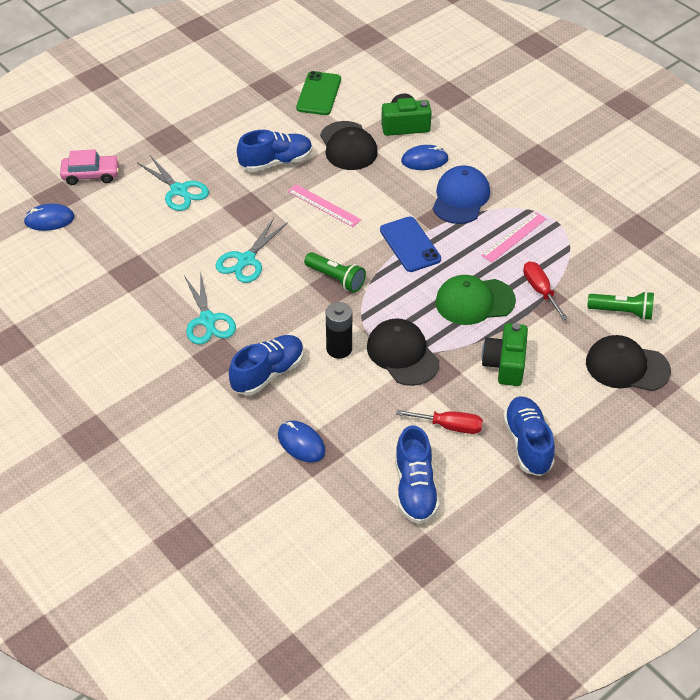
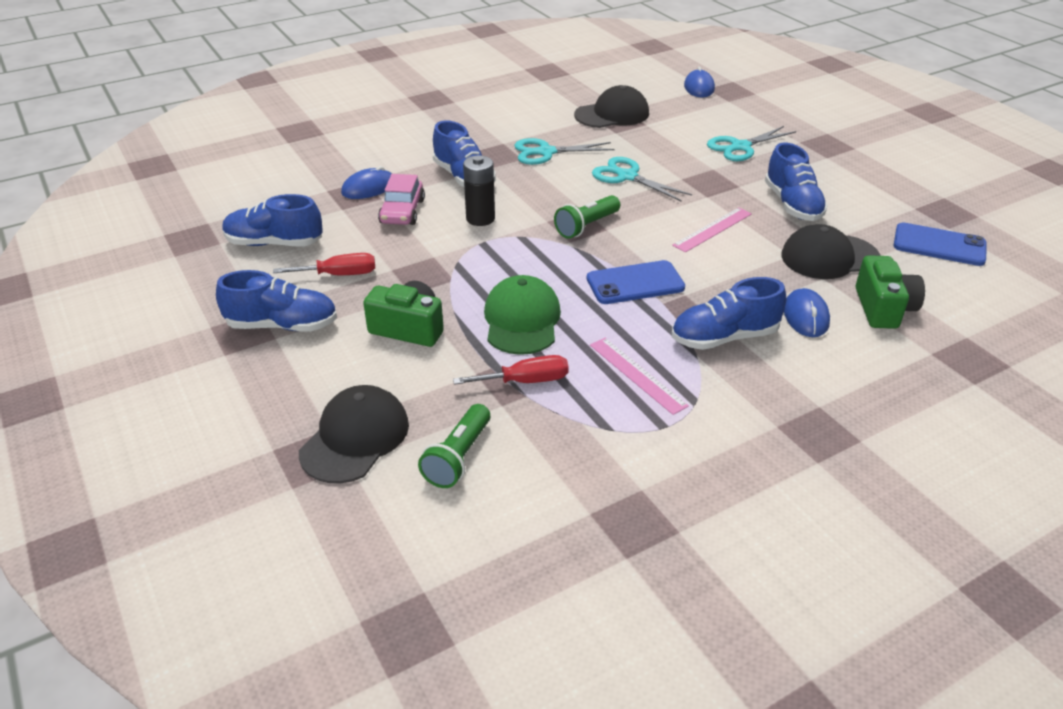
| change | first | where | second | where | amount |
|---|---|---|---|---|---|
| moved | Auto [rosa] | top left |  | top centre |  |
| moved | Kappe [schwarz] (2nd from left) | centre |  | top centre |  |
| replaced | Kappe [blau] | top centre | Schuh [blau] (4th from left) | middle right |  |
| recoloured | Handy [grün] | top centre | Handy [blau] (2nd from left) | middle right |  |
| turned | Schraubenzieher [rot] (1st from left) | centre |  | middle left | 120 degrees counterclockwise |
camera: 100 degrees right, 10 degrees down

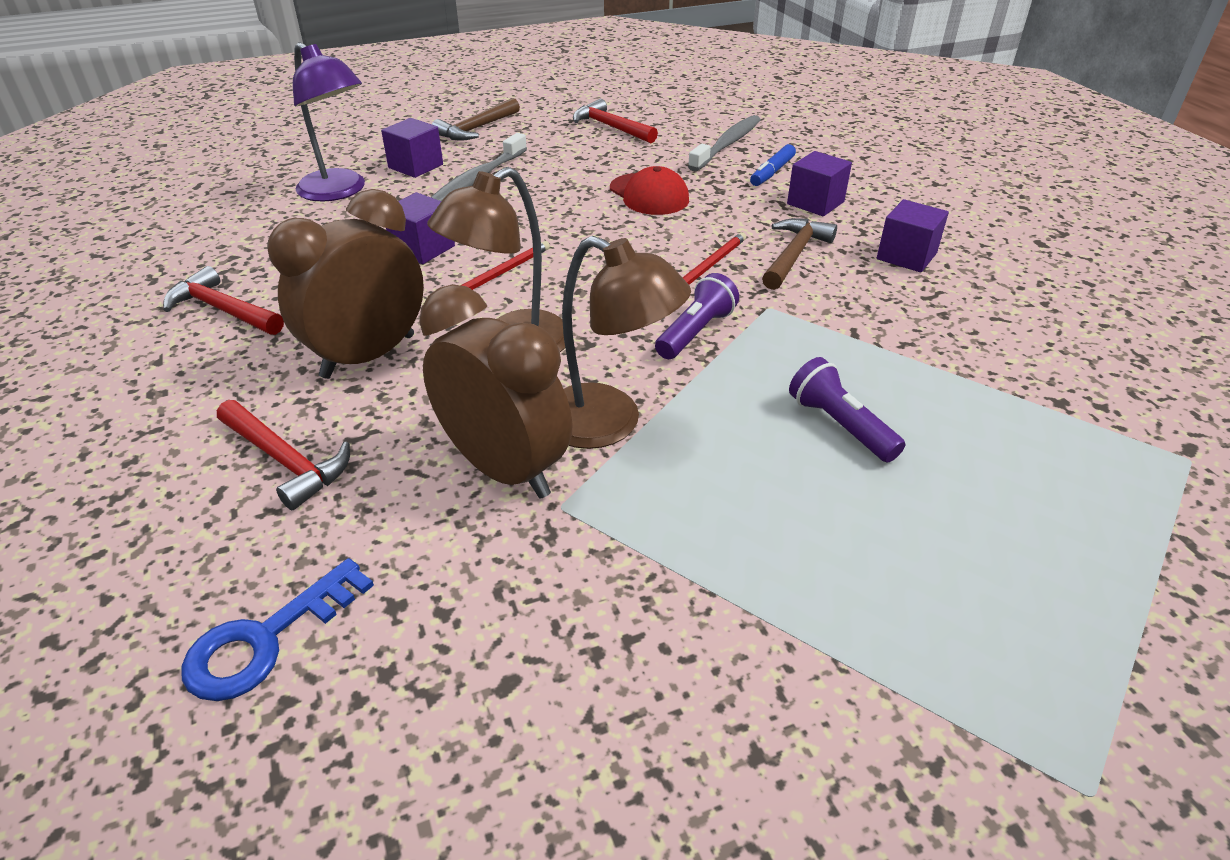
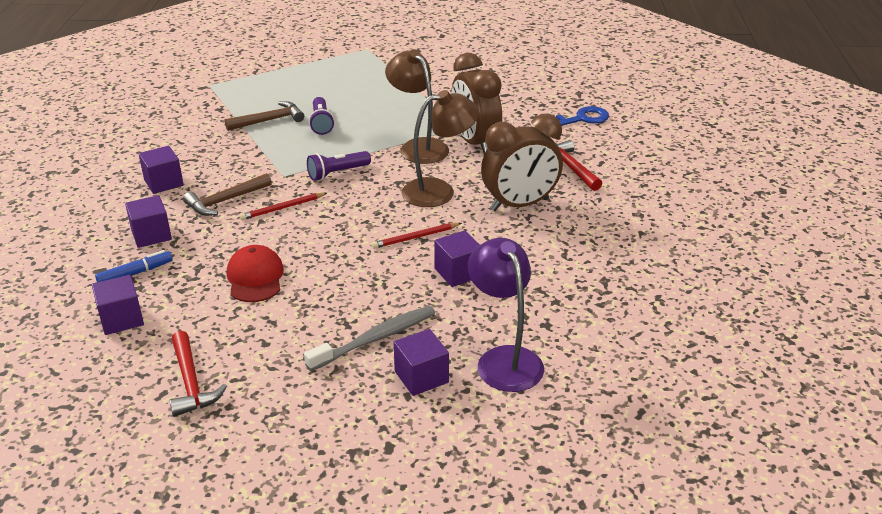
| change | first | where | second | where | amount |
|---|---|---|---|---|---|
| removed | Hammer [rot] (1st from left) | middle left |  |  |  |
| moved | Hammer [braun] (1st from left in the first image) | top centre | Hammer [braun] (2nd from left) | top left |  |
| replaced | Zahnbürste [grau] (2nd from left) | top centre | Kubus [lila] (1st from left) | middle left |  |
camera: 155 degrees left, 5 degrees down

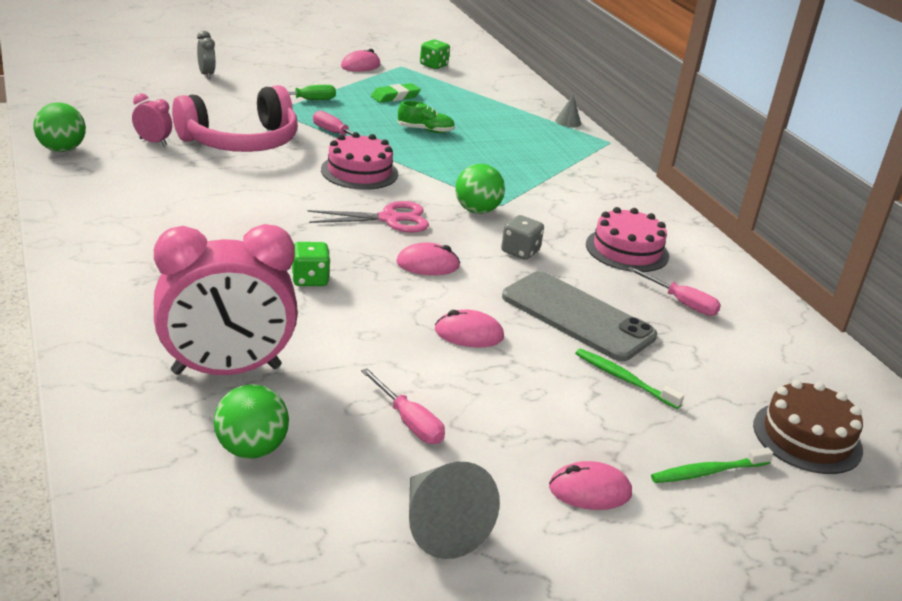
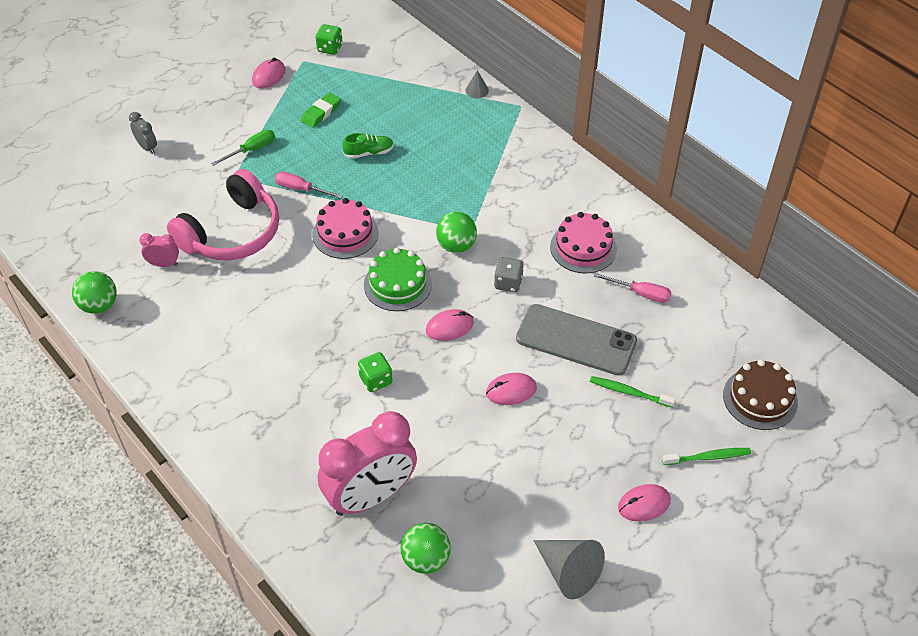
| change | first | where | second | where | amount |
|---|---|---|---|---|---|
| removed | Schraubenzieher [rosa] (2nd from left) | bottom centre |  |  |  |
| replaced | Schere [rosa] | centre | Kuchen [grün] | centre |  |
| turned | Zahnbürste [grün] (2nd from left) | bottom right |  | bottom right | 150 degrees counterclockwise |
camera: 15 degrees left, 20 degrees up

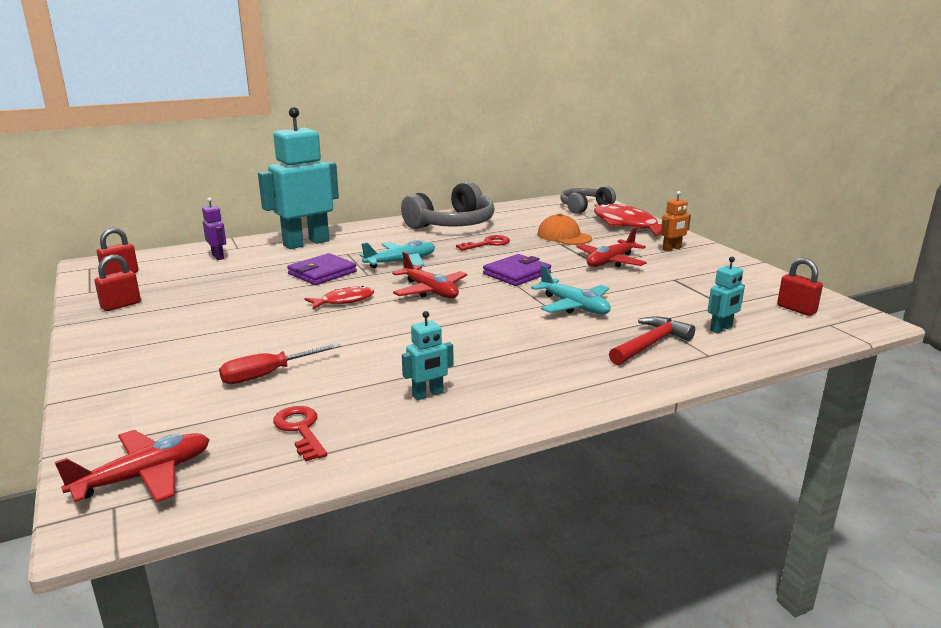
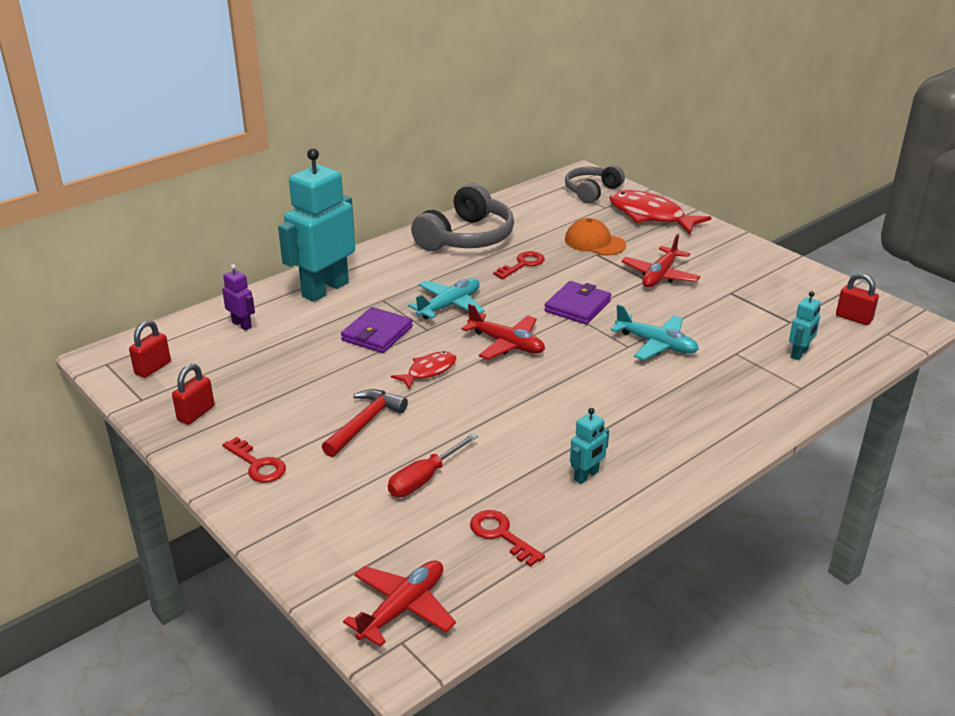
| change | first | where | second | where | amount |
|---|---|---|---|---|---|
| removed | Roboter [orange] | middle right |  |  |  |
| added |  |  | Schlüssel [rot] (1st from left) | middle left |  |
| moved | Hammer [rot] | middle right |  | centre |  |
camera: 15 degrees left, 10 degrees up

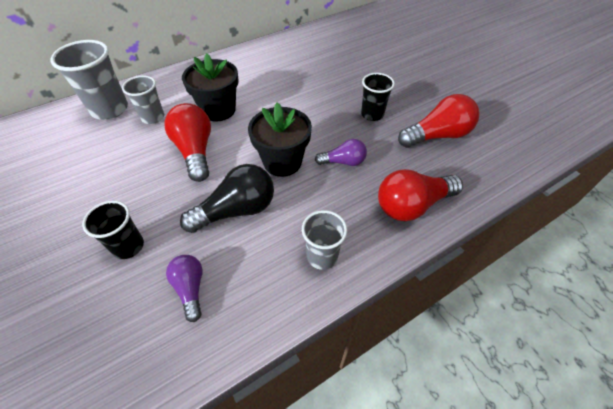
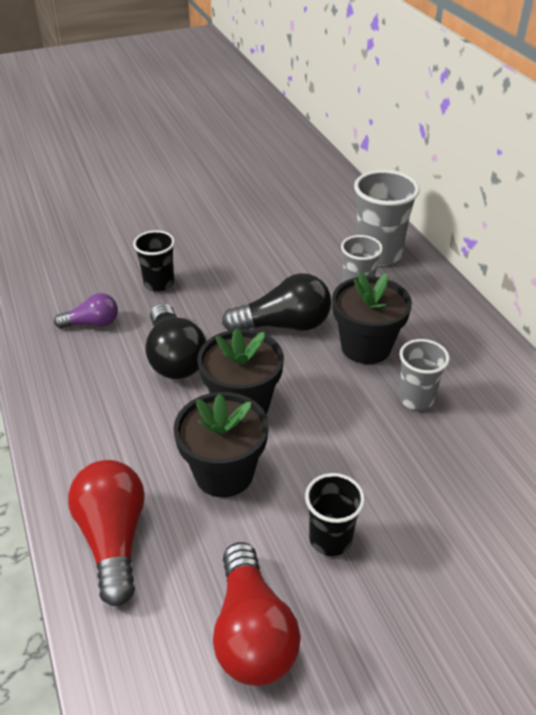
| change | first | where | second | where | amount |
|---|---|---|---|---|---|
| moved | Becher [grau] (3rd from left) | centre |  | middle right |  |
| replaced | Glühbirne [lila] (2nd from left) | centre | Blumentopf [schwarz] (1st from left) | centre |  |
| recoloured | Glühbirne [rot] (1st from left) | middle left | Glühbirne [schwarz] (2nd from left) | centre |  |
camera: 100 degrees right, 10 degrees down

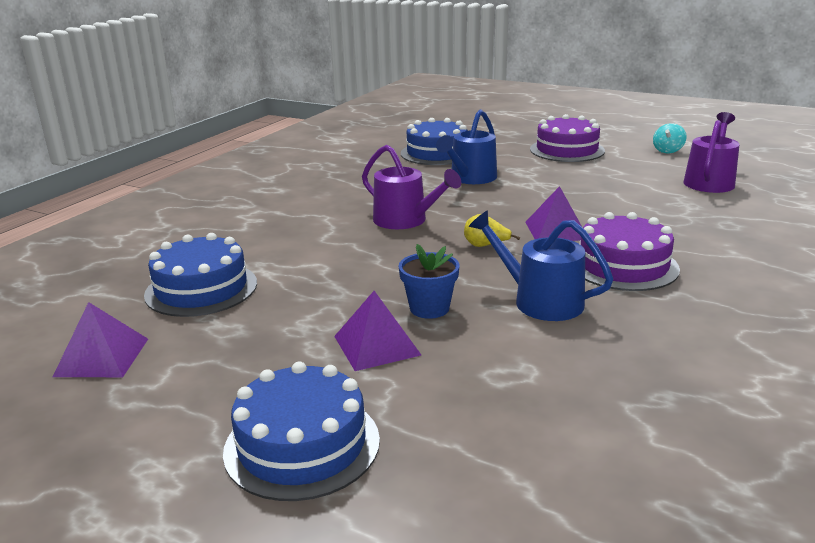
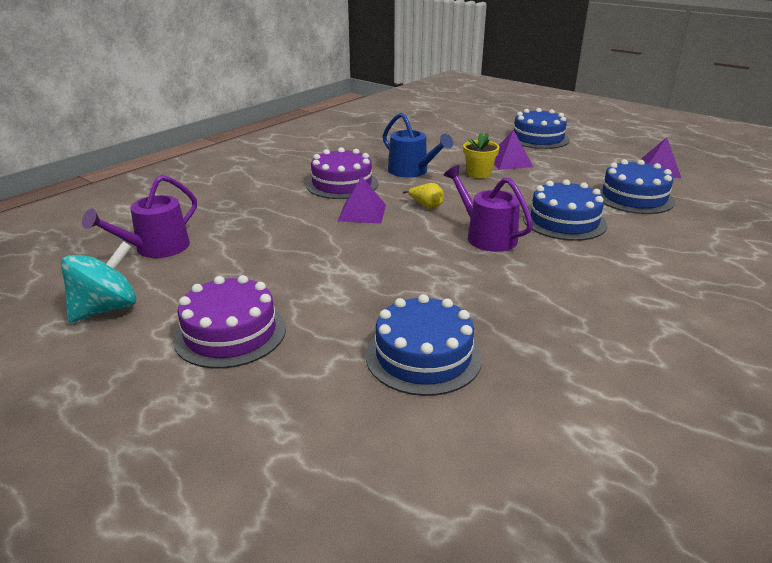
| change | first | where | second | where | amount |
|---|---|---|---|---|---|
| removed | Gießkanne [blau] (1st from left) | top centre |  |  |  |
| added |  |  | Kuchen [blau] (3rd from left) | middle right |  |
| recoloured | Blumentopf [blau] | centre | Blumentopf [gelb] | top centre |  |
| resized | Kreisel [türkis] | top right |  | middle left | x1.76 |
camera: 170 degrees left, 5 degrees up

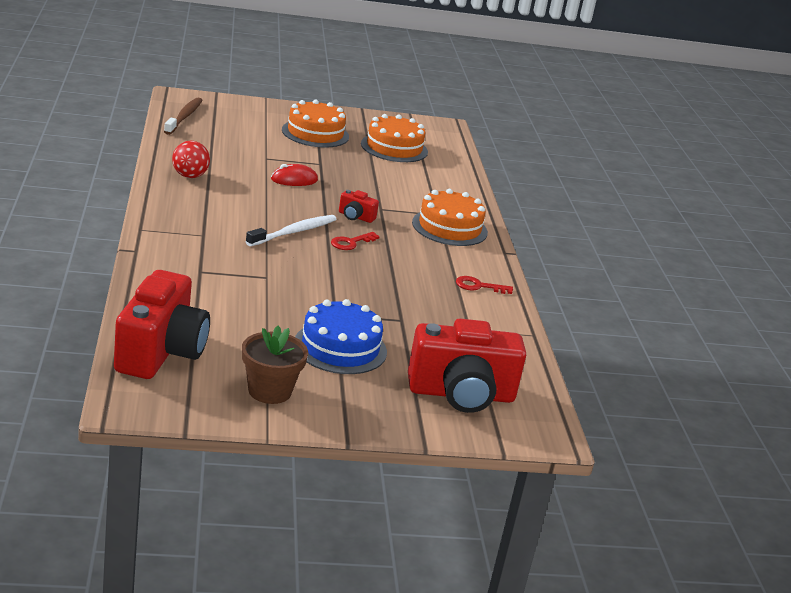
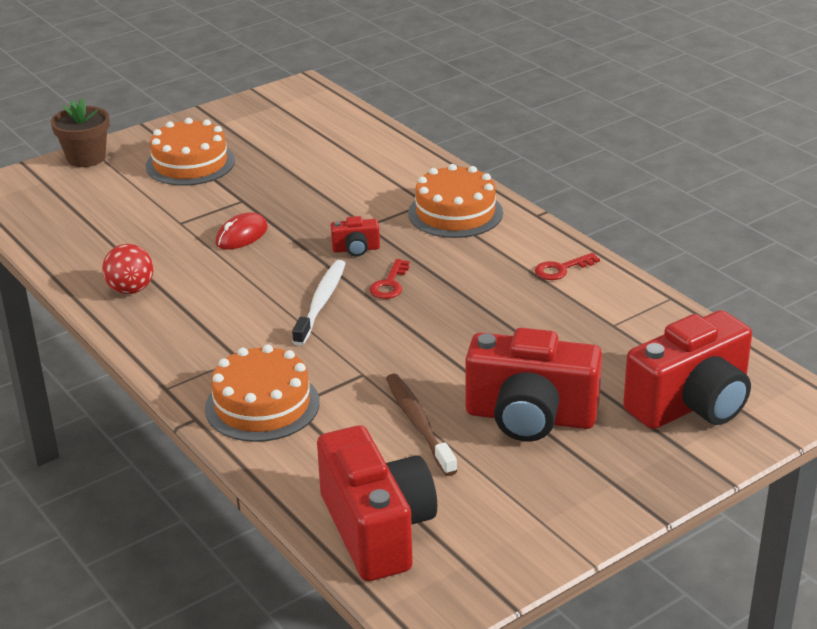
| change | first | where | second | where | amount |
|---|---|---|---|---|---|
| moved | Zahnbürste [braun] | top left |  | bottom centre |  |
| moved | Blumentopf [braun] | centre |  | top left |  |
| moved | Kuchen [orange] (2nd from left) | top centre |  | middle left |  |
| replaced | Kuchen [blau] | centre | Kamera [rot] (3rd from left) | centre |  |
camera: 25 degrees left, 5 degrees up

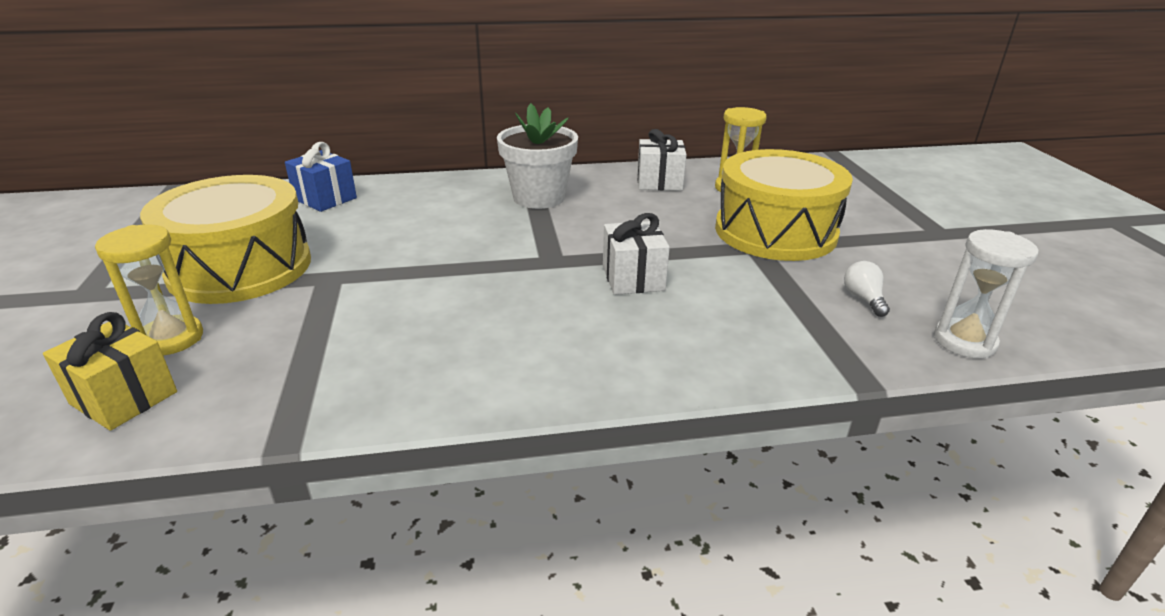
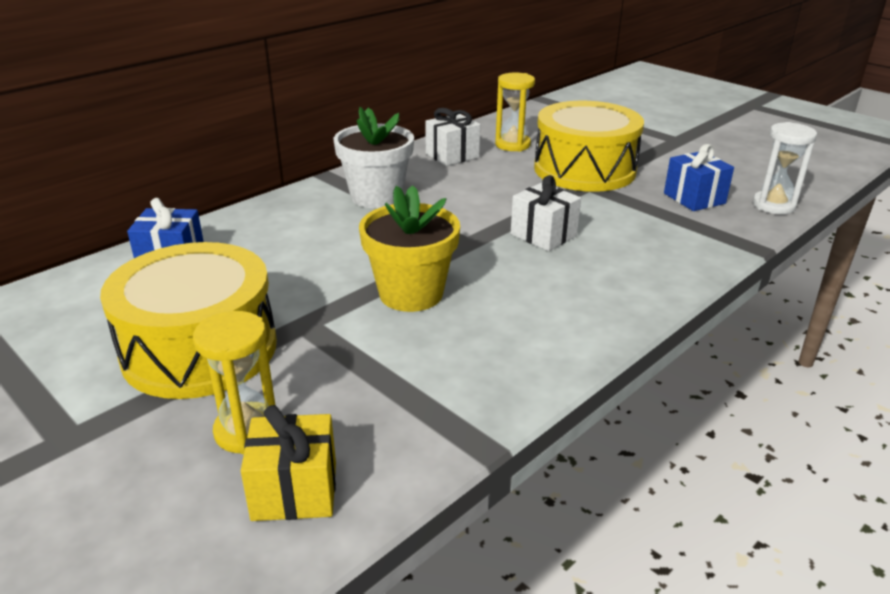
| change | first | where | second | where | amount |
|---|---|---|---|---|---|
| added |  |  | Blumentopf [gelb] | centre |  |
| replaced | Glühbirne [weiß] | middle right | Geschenk [blau] (2nd from left) | top right |  |
camera: 35 degrees left, 0 degrees up

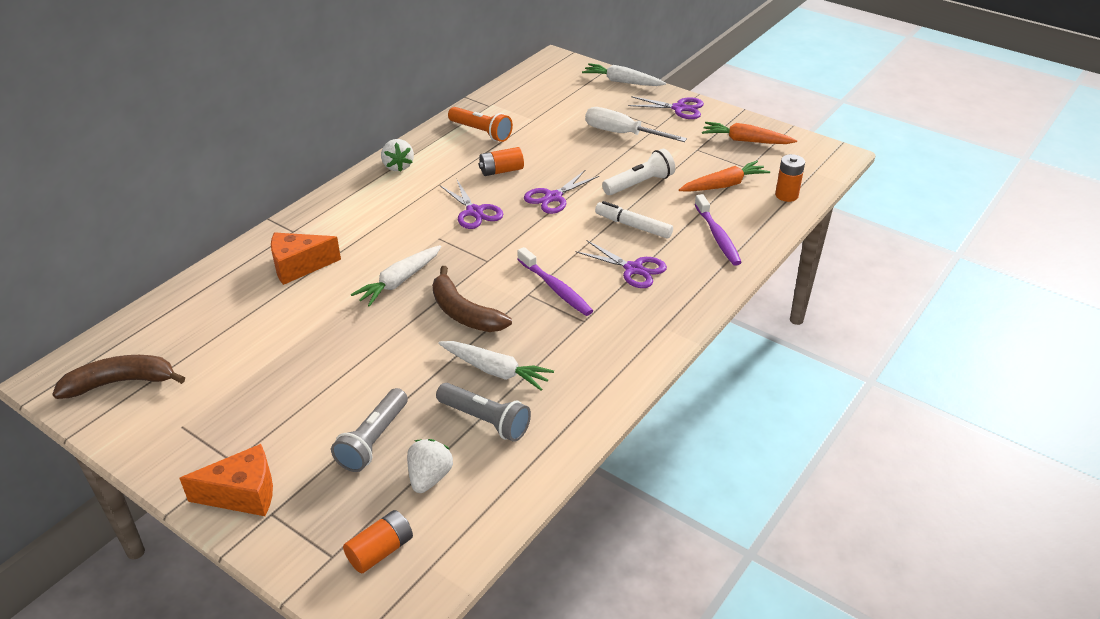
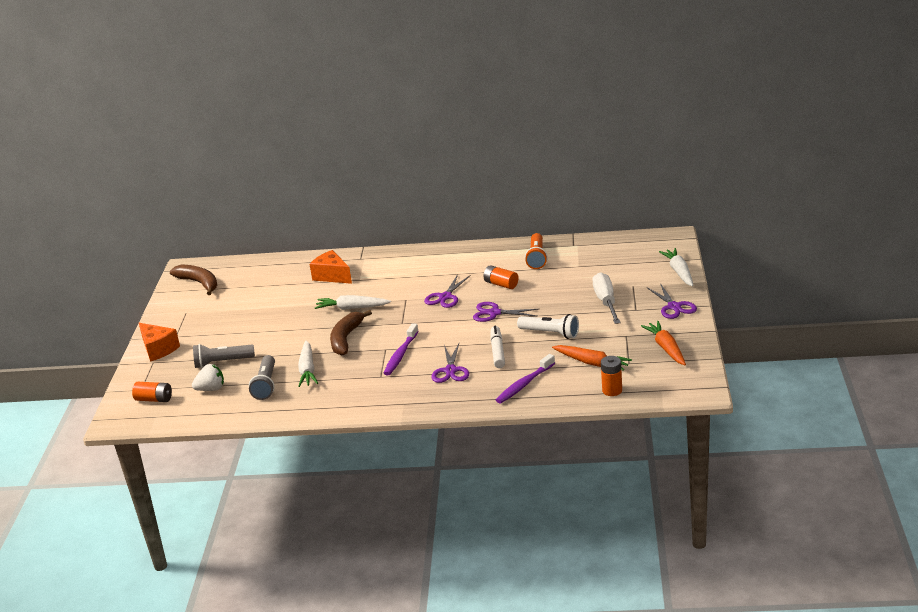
| change | first | where | second | where | amount |
|---|---|---|---|---|---|
| removed | Erdbeere [weiß] (1st from left) | top centre |  |  |  |
camera: 60 degrees right, 10 degrees down

